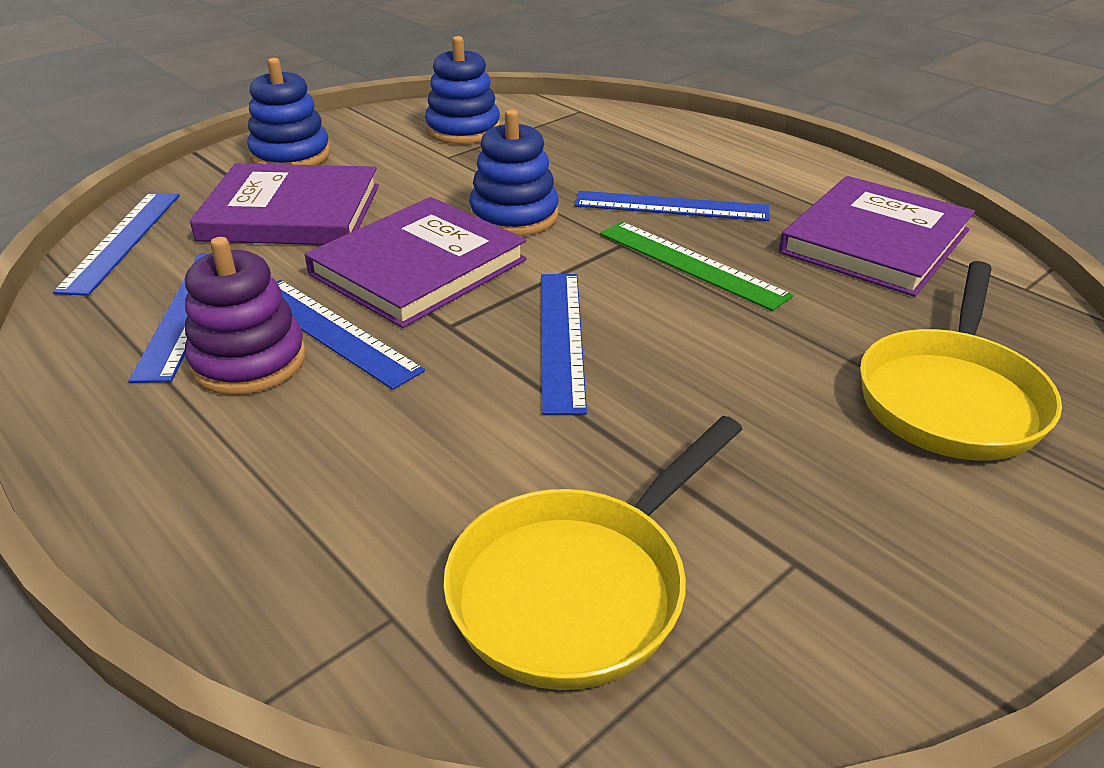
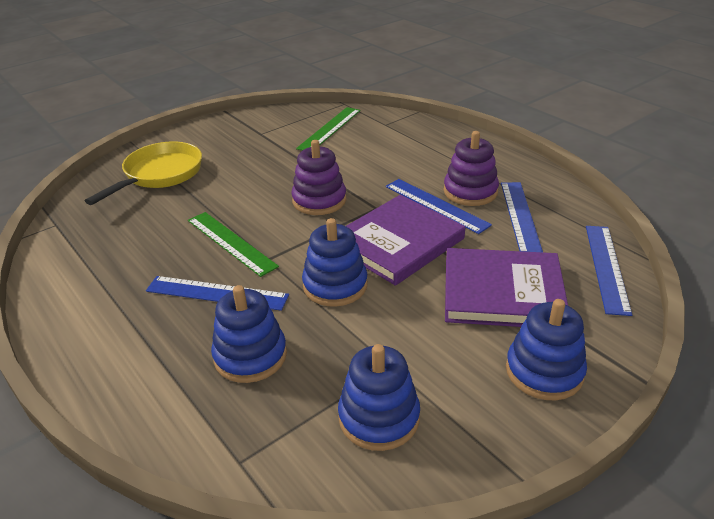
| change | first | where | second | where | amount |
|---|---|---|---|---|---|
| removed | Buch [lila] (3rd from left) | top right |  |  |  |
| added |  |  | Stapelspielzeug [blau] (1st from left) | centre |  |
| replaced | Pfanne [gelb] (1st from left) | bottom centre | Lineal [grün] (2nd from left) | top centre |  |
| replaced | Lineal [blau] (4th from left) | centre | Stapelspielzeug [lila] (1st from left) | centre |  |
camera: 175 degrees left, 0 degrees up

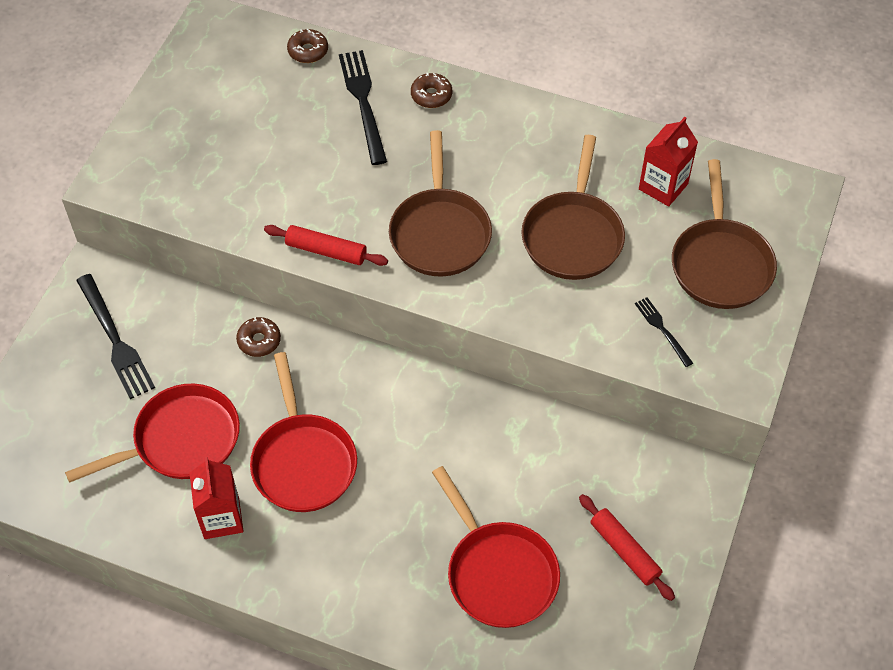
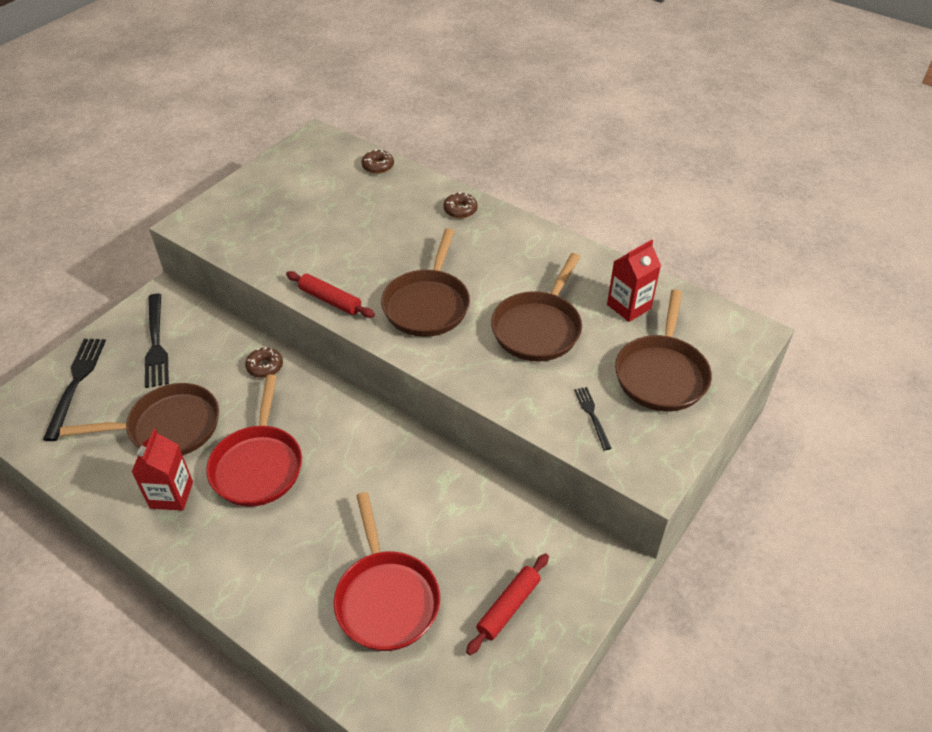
| change | first | where | second | where | amount |
|---|---|---|---|---|---|
| moved | Gabel [schwarz] (2nd from left in the first image) | top centre | Gabel [schwarz] (1st from left) | middle left |  |
| recoloured | Pfanne [rot] (1st from left) | middle left | Pfanne [braun] (1st from left) | middle left |  |
| turned | Nudelholz [rot] (2nd from left) | bottom right |  | bottom centre | 60 degrees clockwise |
camera: 15 degrees right, 10 degrees down

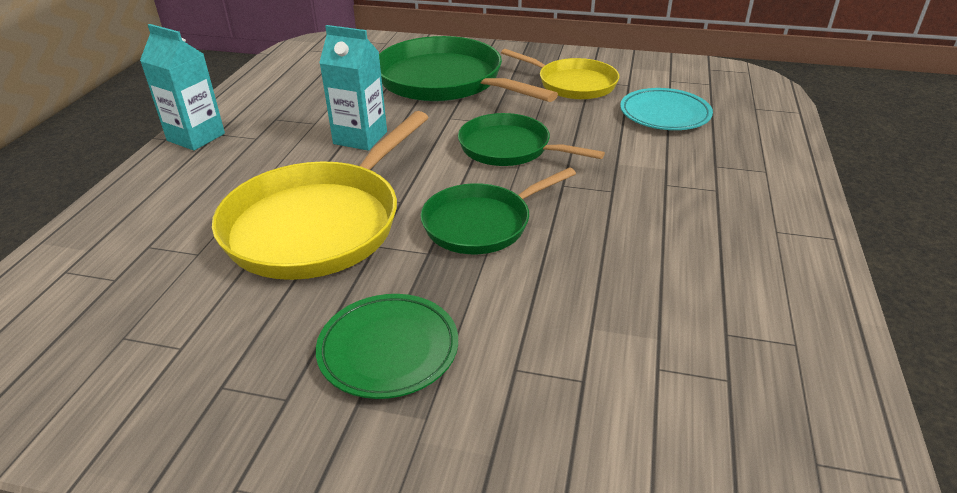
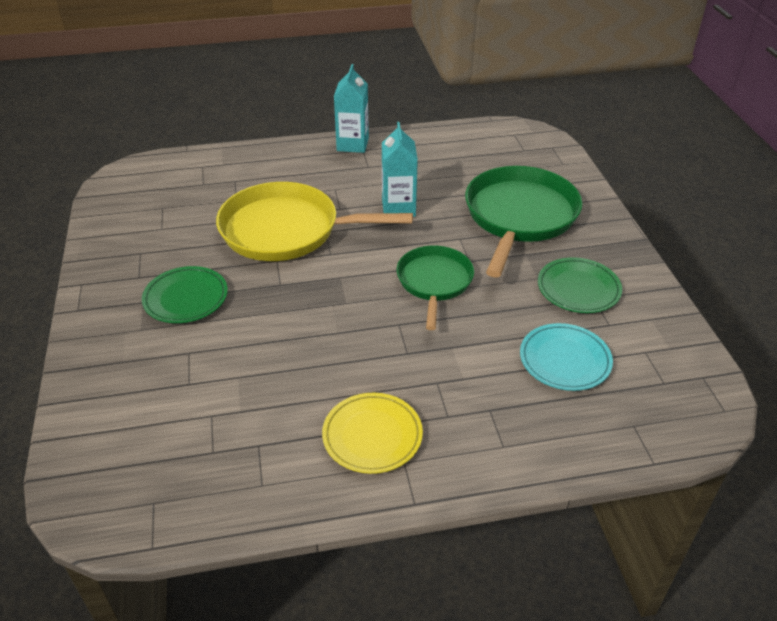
| change | first | where | second | where | amount |
|---|---|---|---|---|---|
| removed | Pfanne [grün] (2nd from left) | centre |  |  |  |
| added |  |  | Teller [gelb] | bottom centre |  |
| replaced | Pfanne [gelb] (2nd from left) | top centre | Teller [grün] (2nd from left) | middle right |  |
camera: 65 degrees right, 5 degrees up

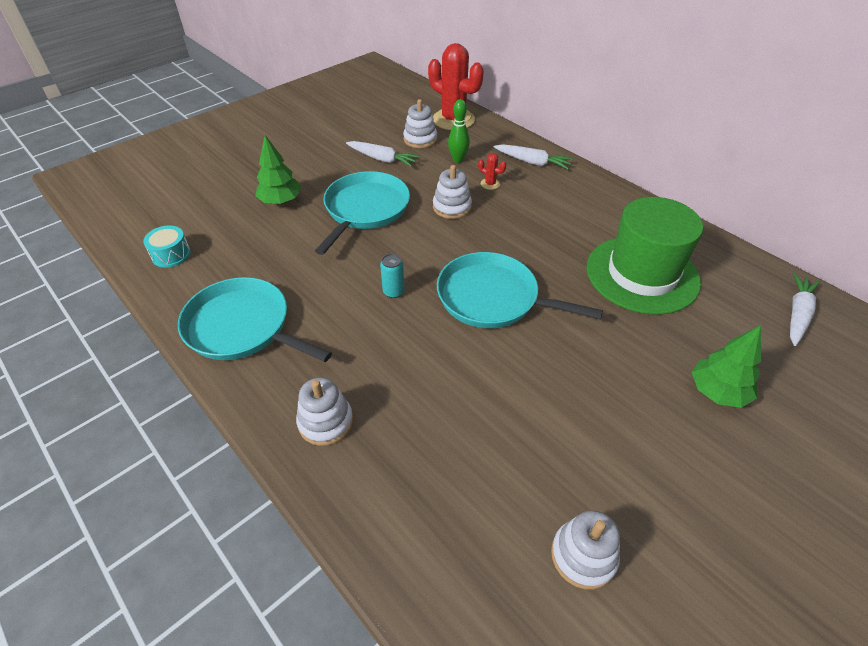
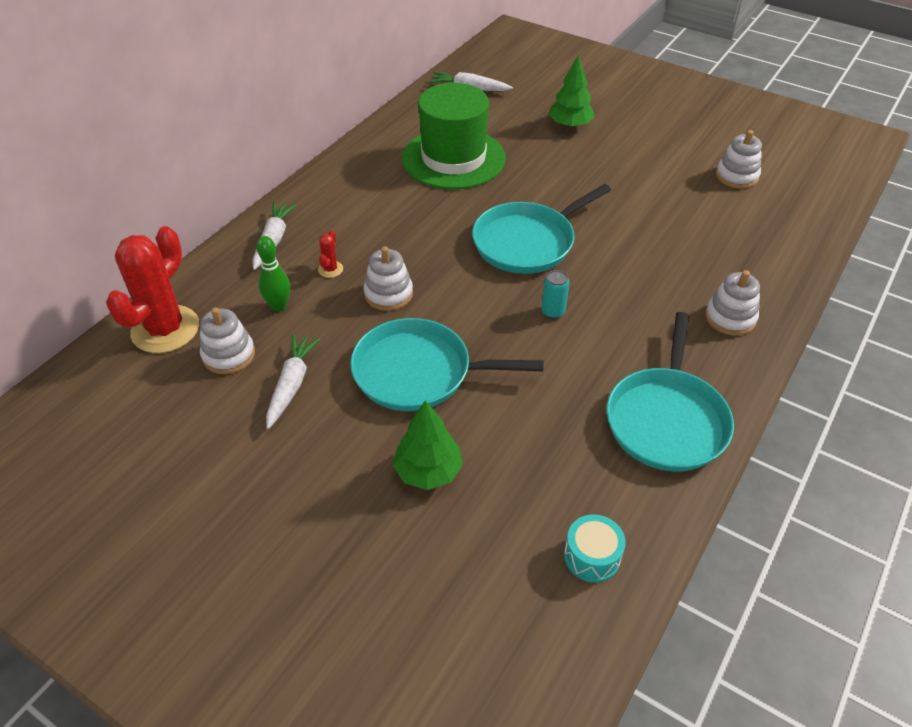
| change | first | where | second | where | amount |
|---|---|---|---|---|---|
| turned | Pfanne [türkis] (3rd from left in the first image) | centre | Pfanne [türkis] (2nd from left) | top centre | 45 degrees clockwise |
camera: 105 degrees left, 0 degrees up

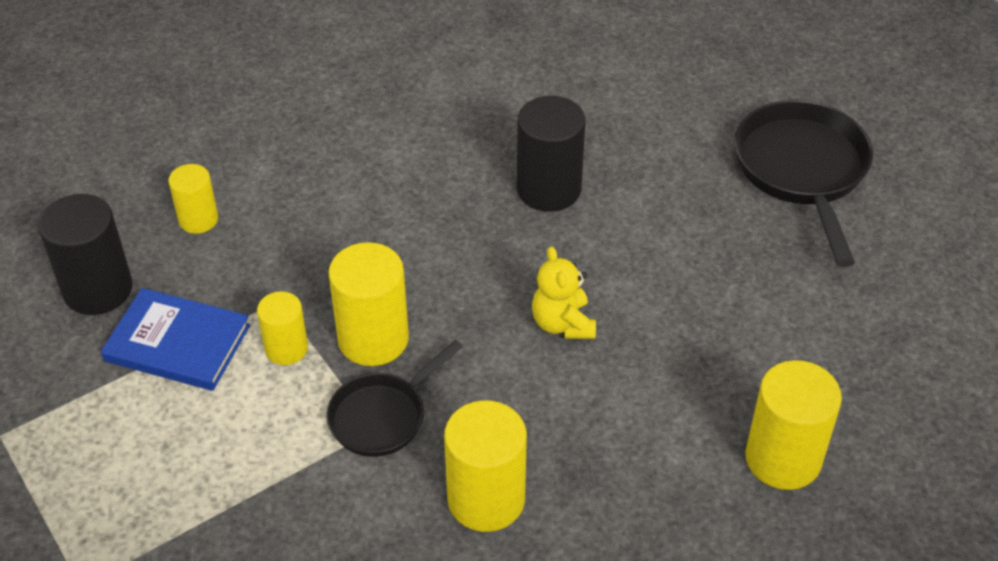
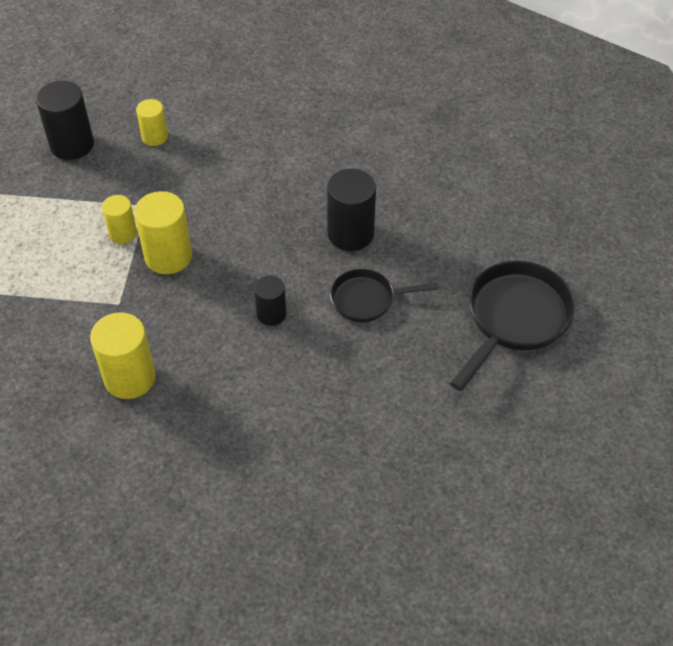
| change | first | where | second | where | amount |
|---|---|---|---|---|---|
| removed | Buch [blau] | middle left |  |  |  |
| removed | Vollzylinder [gelb] (5th from left) | bottom right |  |  |  |
| moved | Pfanne [schwarz] (1st from left) | bottom centre |  | centre |  |
| replaced | Teddybär [gelb] | centre | Vollzylinder [schwarz] (2nd from left) | centre |  |
camera: 40 degrees right, 5 degrees up

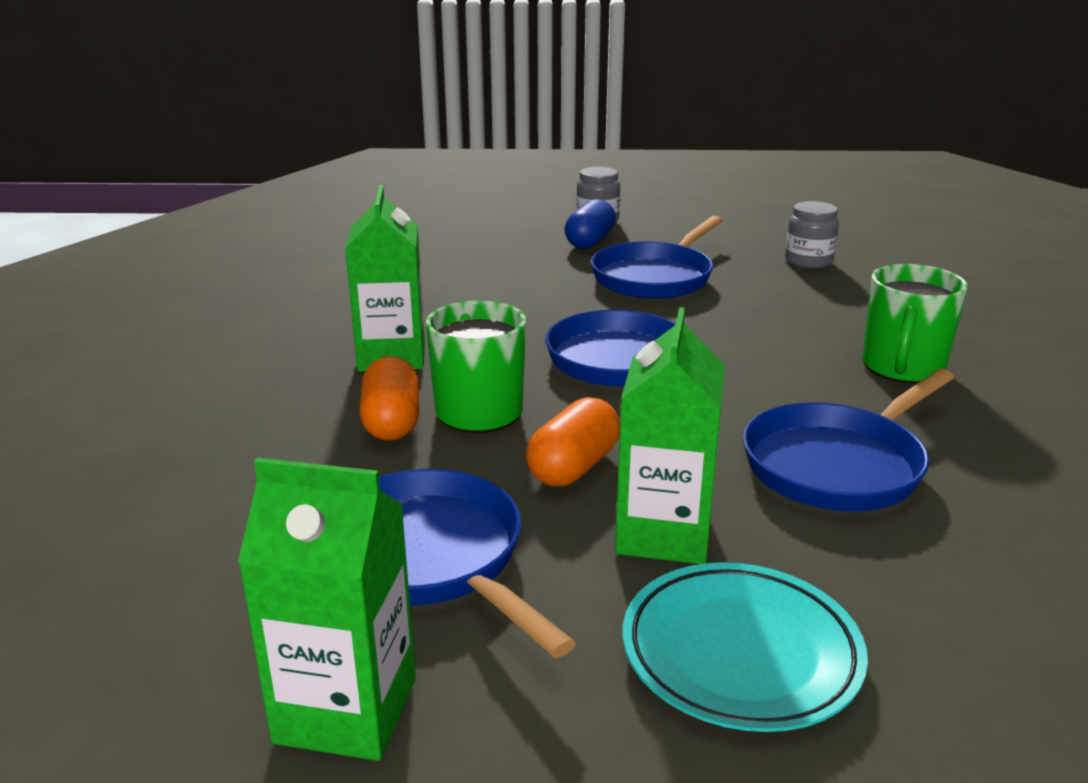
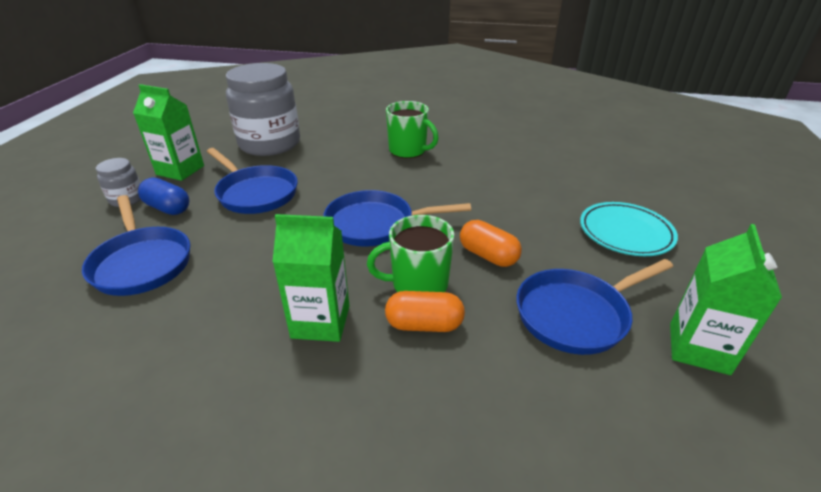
| change | first | where | second | where | amount |
|---|---|---|---|---|---|
| moved | Getränkekarton [grün] (3rd from left in the first image) | centre | Getränkekarton [grün] (1st from left) | top left |  |
| moved | Pfanne [blau] (4th from left in the first image) | middle right | Pfanne [blau] (1st from left) | middle left |  |
| resized | Einmachglas [grau] (2nd from left) | top right |  | top left | x2.22 |
camera: 80 degrees left, 10 degrees up

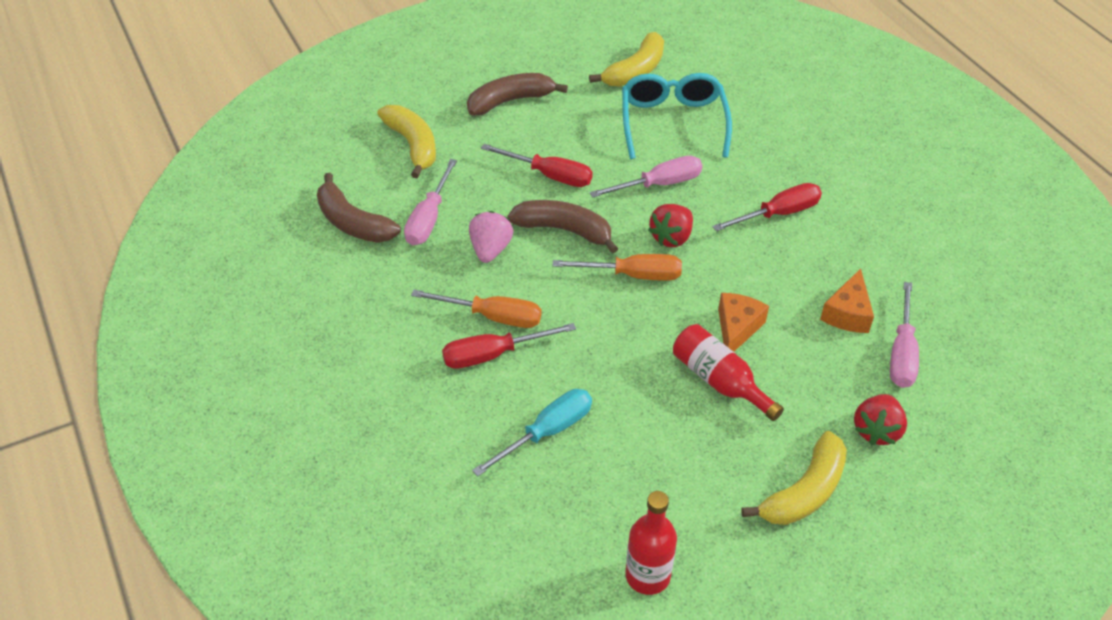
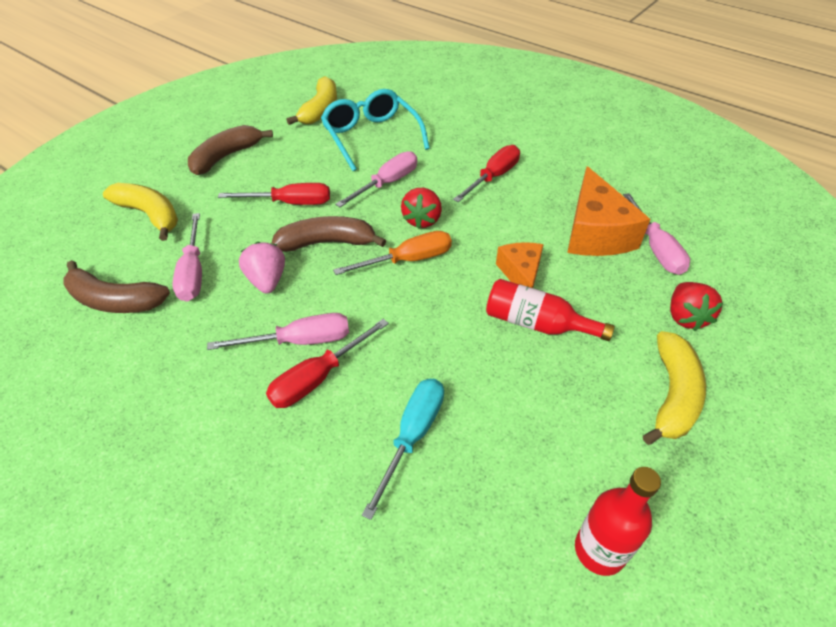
| change | first | where | second | where | amount |
|---|---|---|---|---|---|
| recoloured | Schraubenzieher [orange] (1st from left) | centre | Schraubenzieher [rosa] (2nd from left) | middle left |  |
| resized | Käse [orange] (2nd from left) | middle right |  | middle right | x1.68 |
camera: 25 degrees left, 0 degrees up

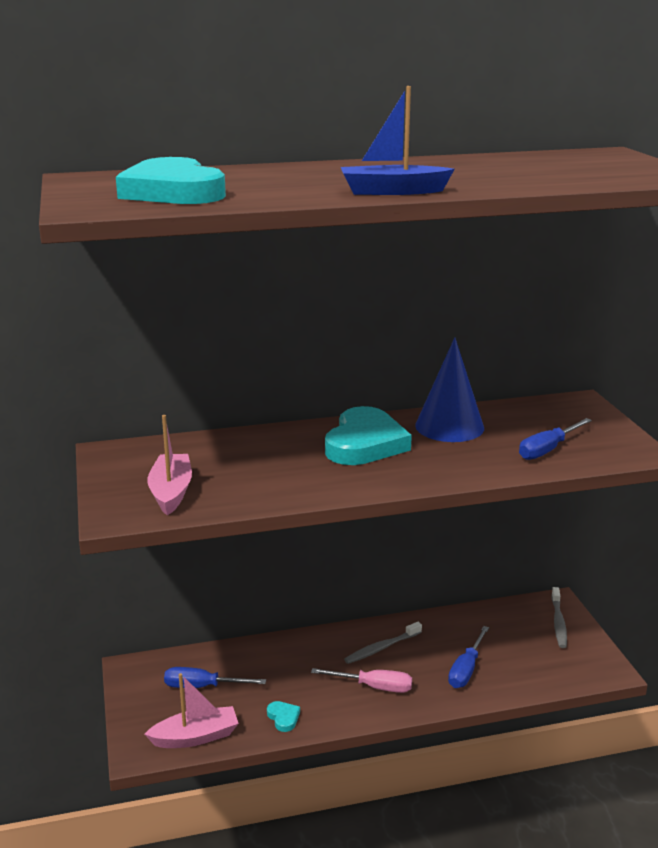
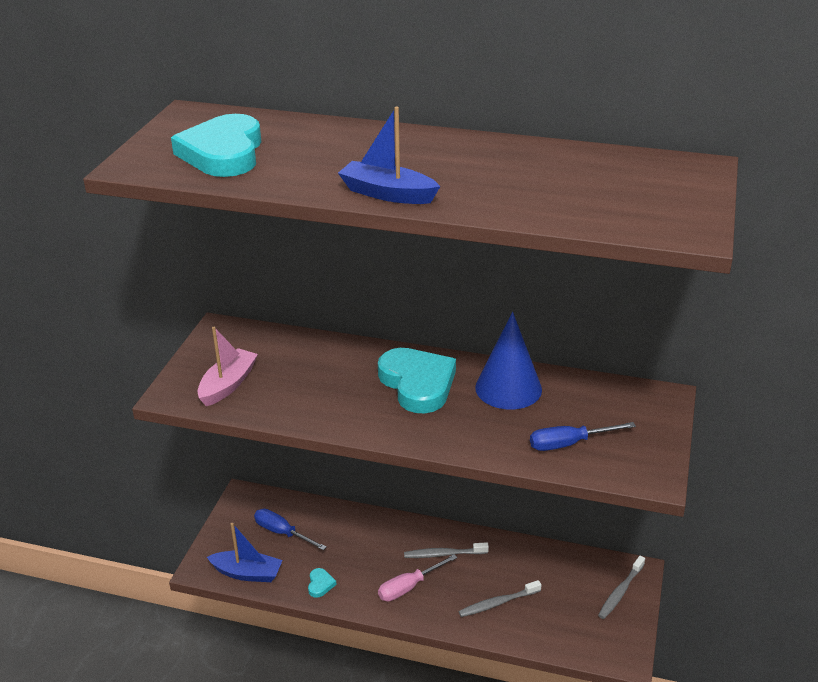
| change | first | where | second | where | amount |
|---|---|---|---|---|---|
| replaced | Schraubenzieher [blau] (2nd from left) | bottom right | Zahnbürste [grau] (2nd from left) | bottom centre |  |
| recoloured | Boot [rosa] (2nd from left) | bottom left | Boot [blau] (1st from left) | bottom left |  |
| turned | Schraubenzieher [rosa] | bottom centre |  | bottom centre | 105 degrees clockwise |
| turned | Herz [türkis] (3rd from left) | centre |  | centre | 75 degrees counterclockwise |
camera: 30 degrees right, 10 degrees up

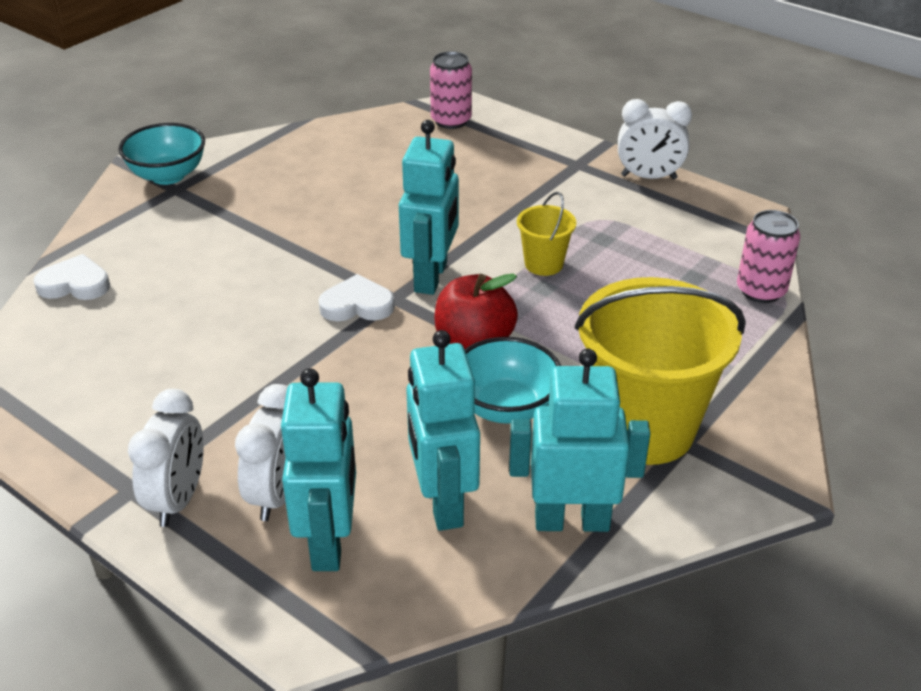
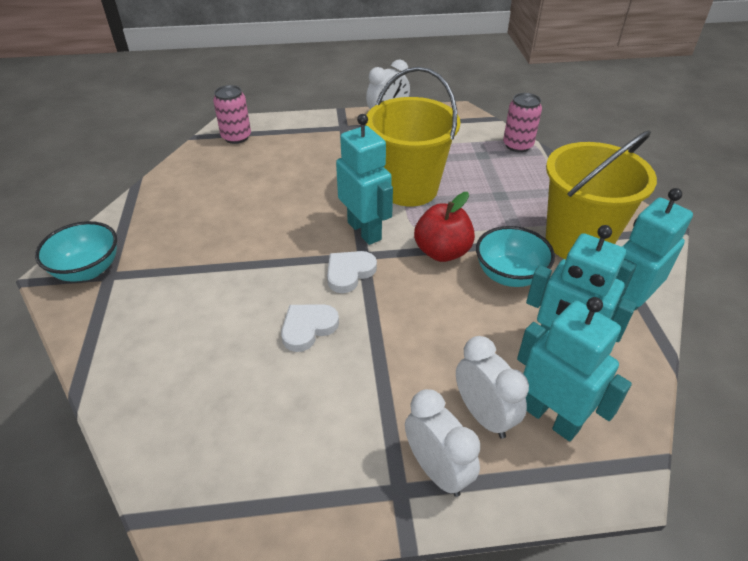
| change | first | where | second | where | amount |
|---|---|---|---|---|---|
| moved | Herz [weiß] (1st from left) | middle left |  | centre |  |
| resized | Eimer [gelb] (1st from left) | centre |  | top centre | x2.17 |
camera: 45 degrees left, 5 degrees up

